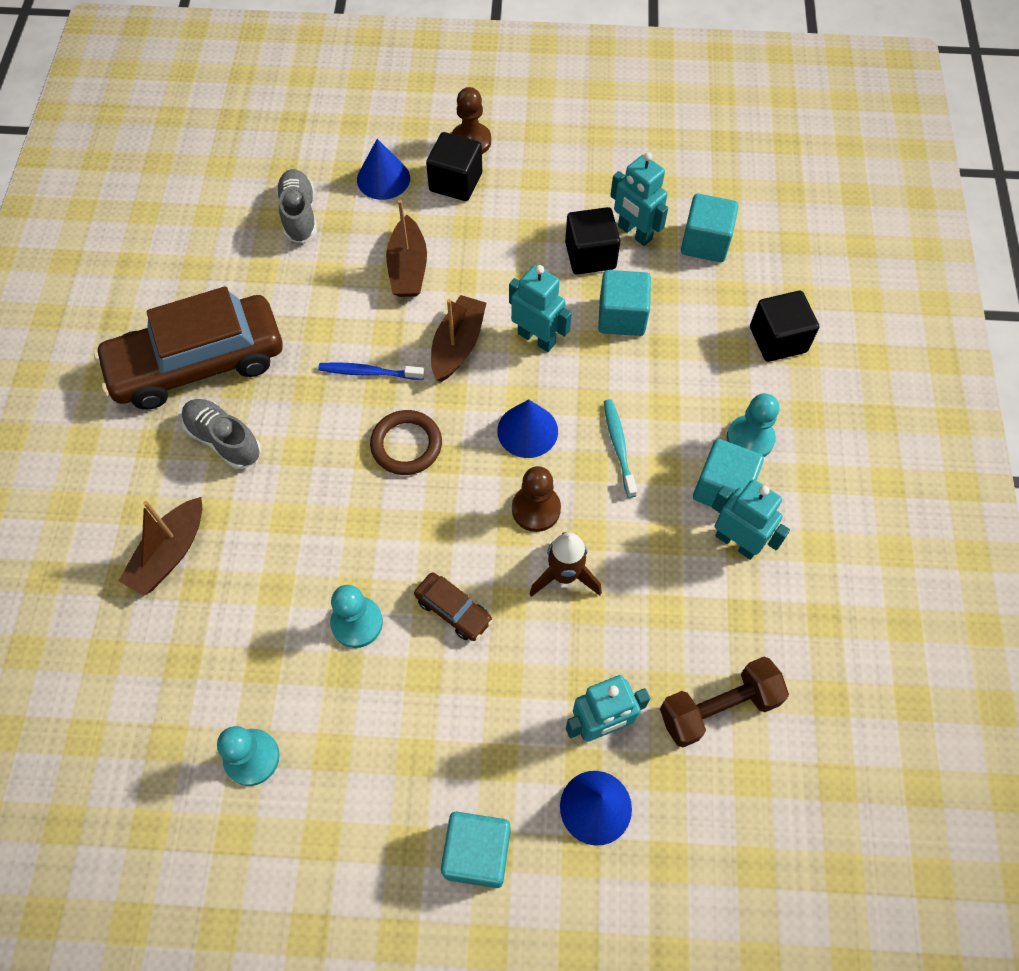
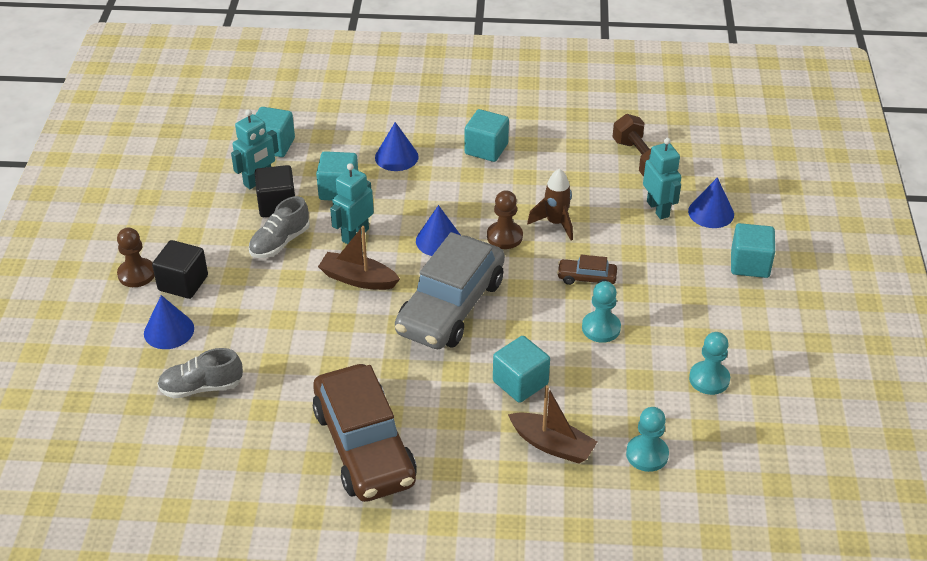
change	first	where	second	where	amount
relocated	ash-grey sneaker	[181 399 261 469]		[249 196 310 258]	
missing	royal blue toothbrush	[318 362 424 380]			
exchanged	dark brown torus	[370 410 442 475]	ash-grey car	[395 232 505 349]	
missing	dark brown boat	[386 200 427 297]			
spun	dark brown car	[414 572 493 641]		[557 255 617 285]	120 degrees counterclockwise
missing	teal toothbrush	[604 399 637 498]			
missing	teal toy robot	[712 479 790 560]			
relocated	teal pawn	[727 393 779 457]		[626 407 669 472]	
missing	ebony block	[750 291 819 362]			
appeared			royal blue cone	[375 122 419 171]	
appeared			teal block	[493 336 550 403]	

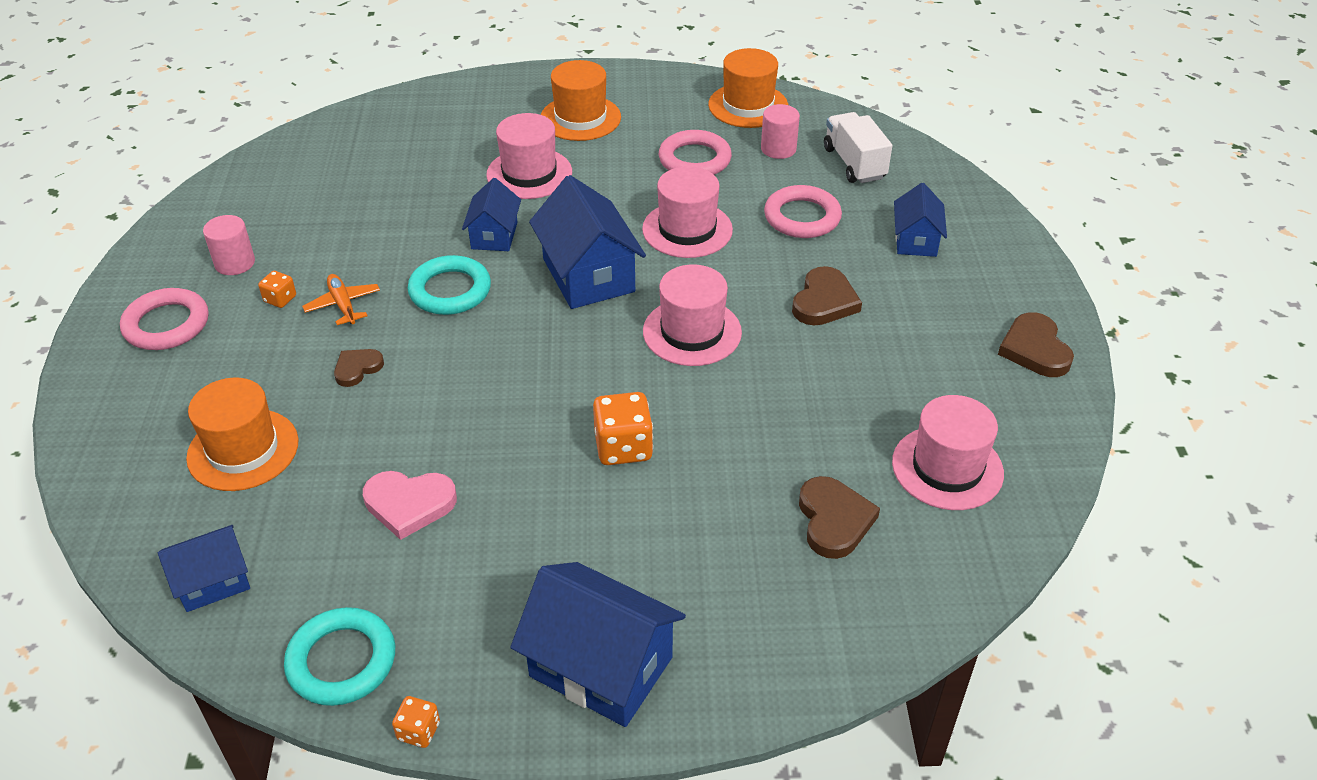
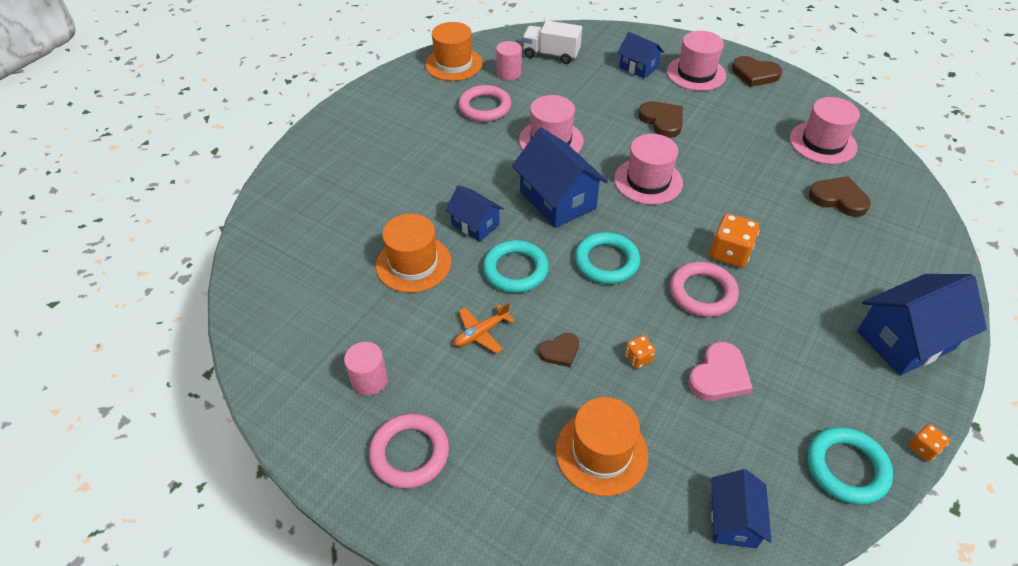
change	first	where	second	where	amount
relocated	orange game die	[258 271 296 308]		[625 335 656 369]	
spun	orange toy plane	[302 274 380 325]		[454 303 515 353]	45 degrees counterclockwise
spun	dark brown heart shape	[334 349 384 387]		[538 333 579 367]	105 degrees counterclockwise
relocated	pink tall hat	[486 113 572 199]		[667 31 726 91]	
spun	royal blue toy house	[529 175 646 309]		[512 128 608 228]	45 degrees clockwise
relocated	orange tall hat	[541 60 621 141]		[376 214 451 293]	
relocated	pink torus	[764 185 842 238]		[670 262 739 317]	
appeared			teal torus	[575 232 640 284]	

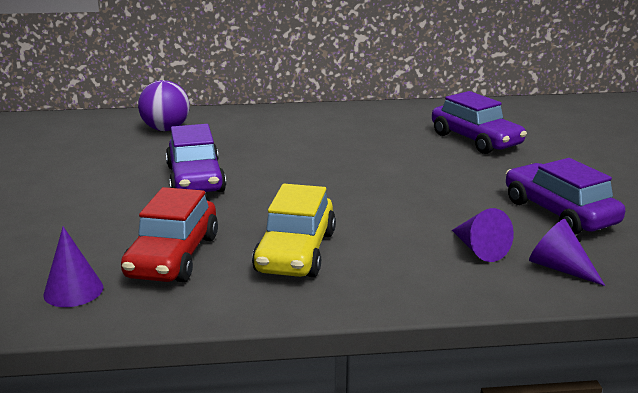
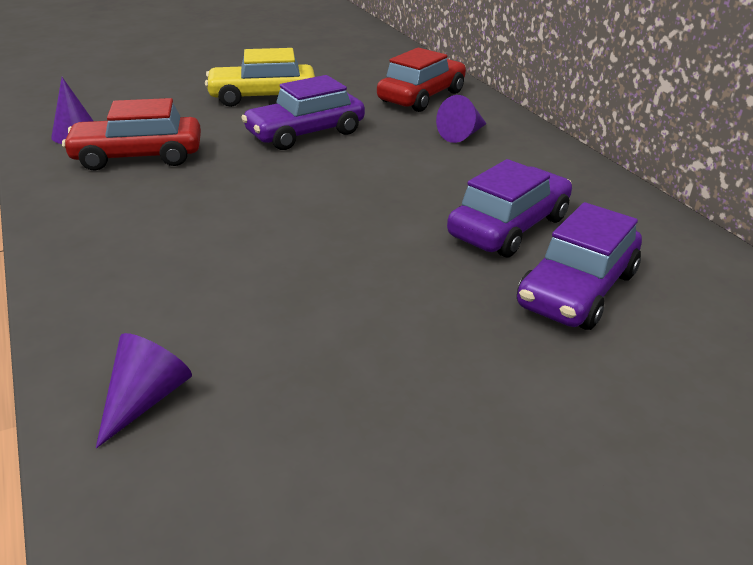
change	first	where	second	where	amount
exchanged	royal purple play ball	[138 80 190 131]	scarlet car	[377 48 466 112]	
relocated	bright yellow car	[252 184 336 277]		[205 48 315 107]	
relocated	royal purple cone	[452 208 514 262]		[436 95 487 143]	
relocated	royal purple car	[506 158 625 235]		[447 159 572 257]	

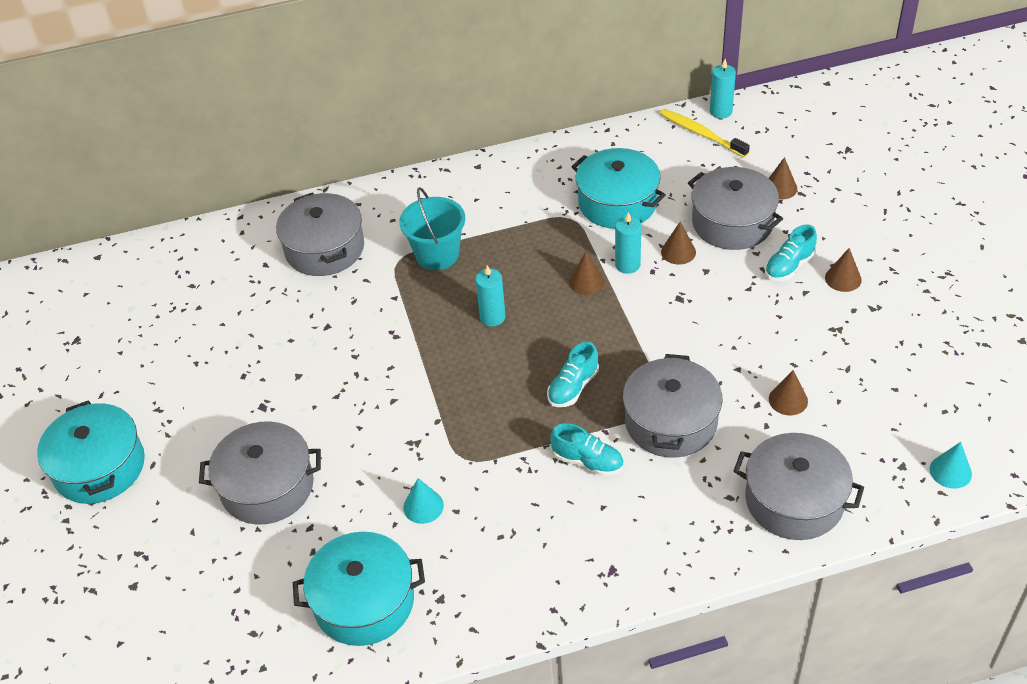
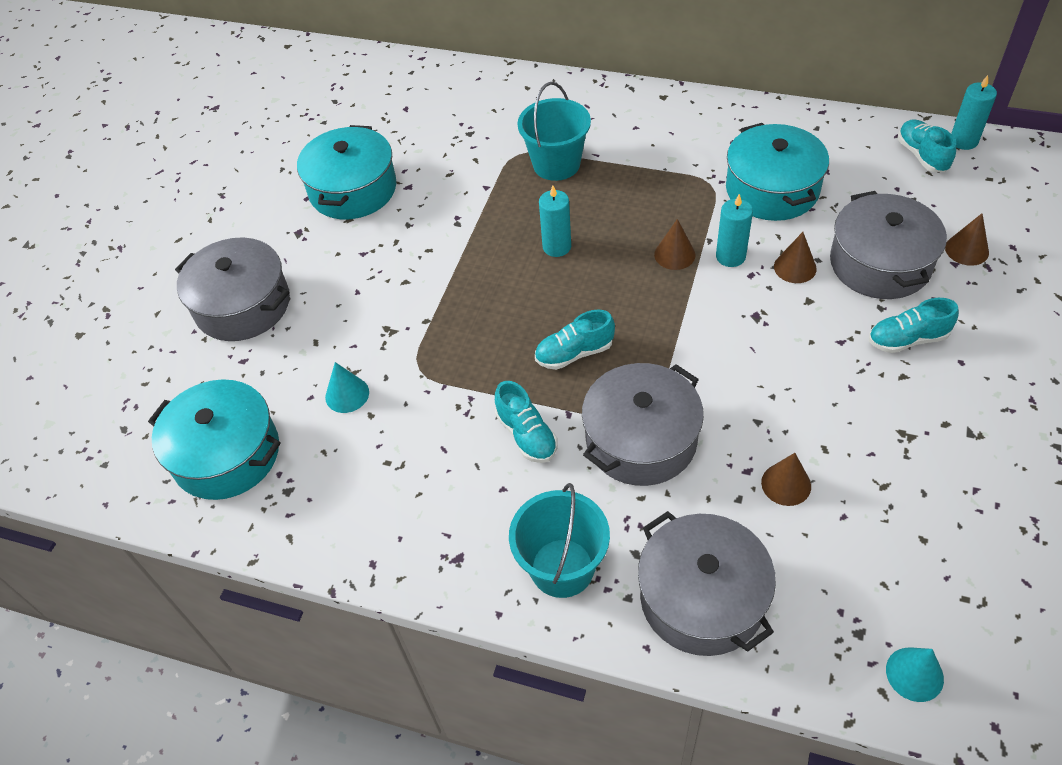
change	first	where	second	where	amount
relocated	teal stockpot	[37 400 145 504]		[297 125 396 219]	
missing	ash-grey stockpot	[276 192 364 276]			
exchanged	bright yellow toothbrush	[660 109 750 157]	teal sneaker	[898 119 956 172]	
missing	dark brown cone	[825 248 862 292]			
appeared			teal bucket	[509 483 610 598]	

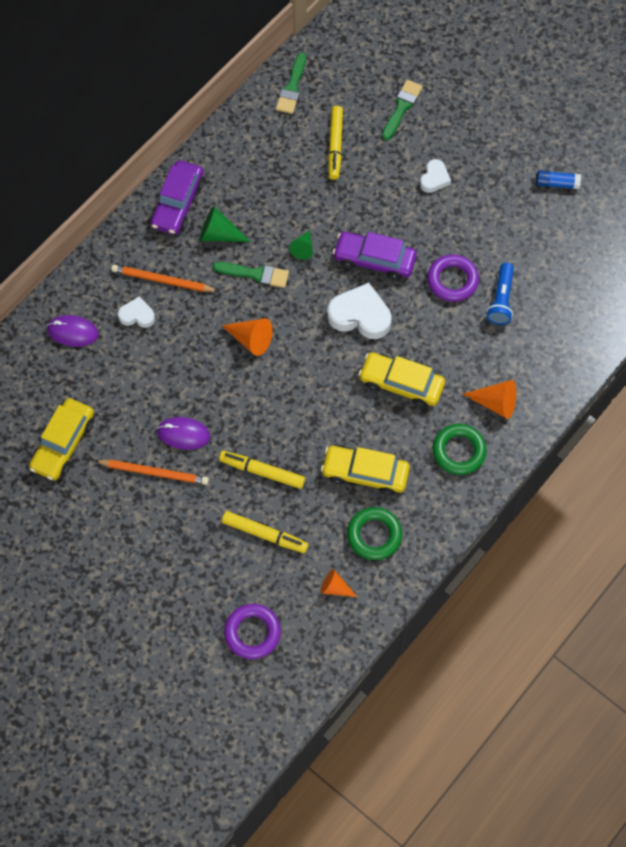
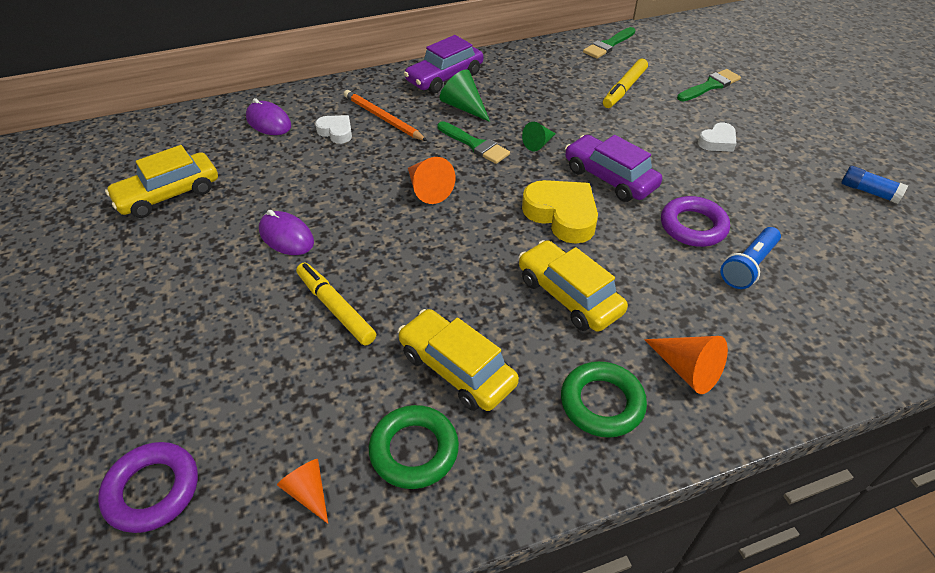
change	first	where	second	where	amount
missing	orange pencil	[95 460 209 485]			
missing	bright yellow felt pen	[222 511 308 553]			
colour	snow-white heart shape	[327 283 392 339]	bright yellow heart shape	[522 180 598 244]	

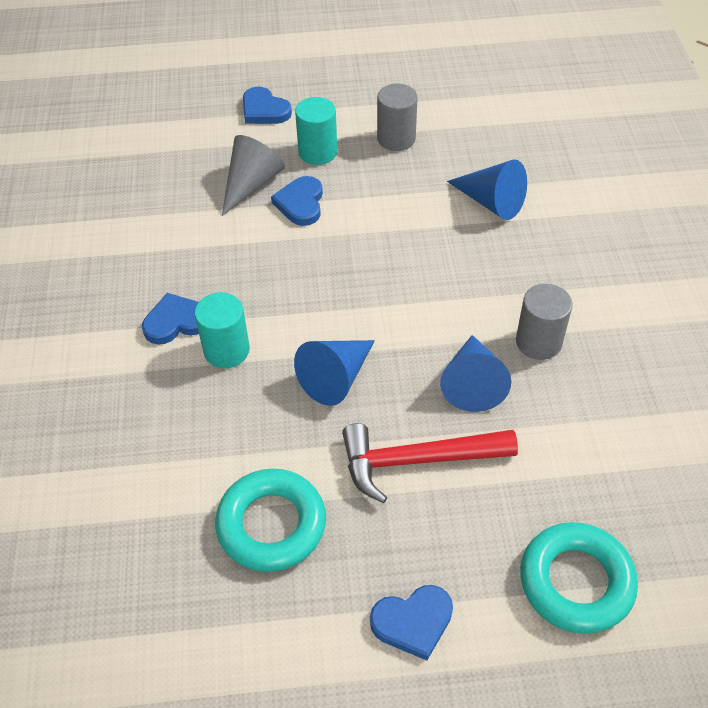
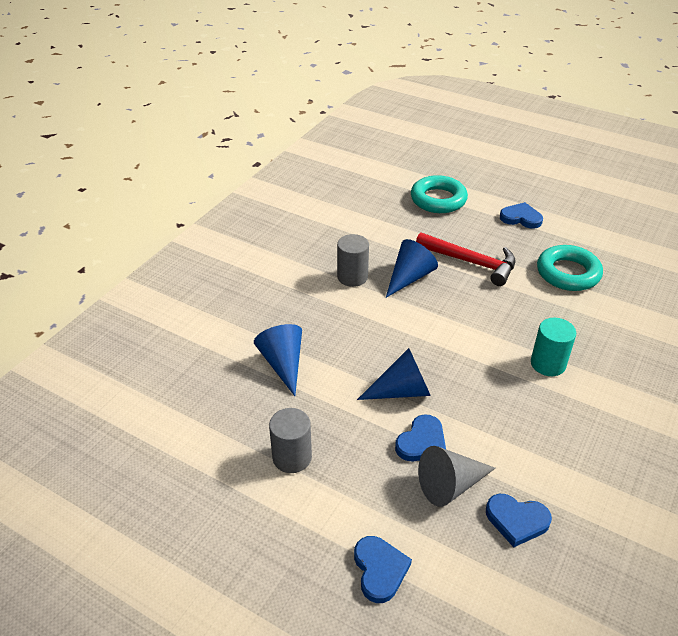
change	first	where	second	where	amount
relocated	royal blue heart shape	[142 293 199 345]		[486 494 552 547]	
relocated	royal blue cone	[294 340 375 406]		[357 348 431 400]	
missing	teal cylinder shape	[295 97 337 165]			

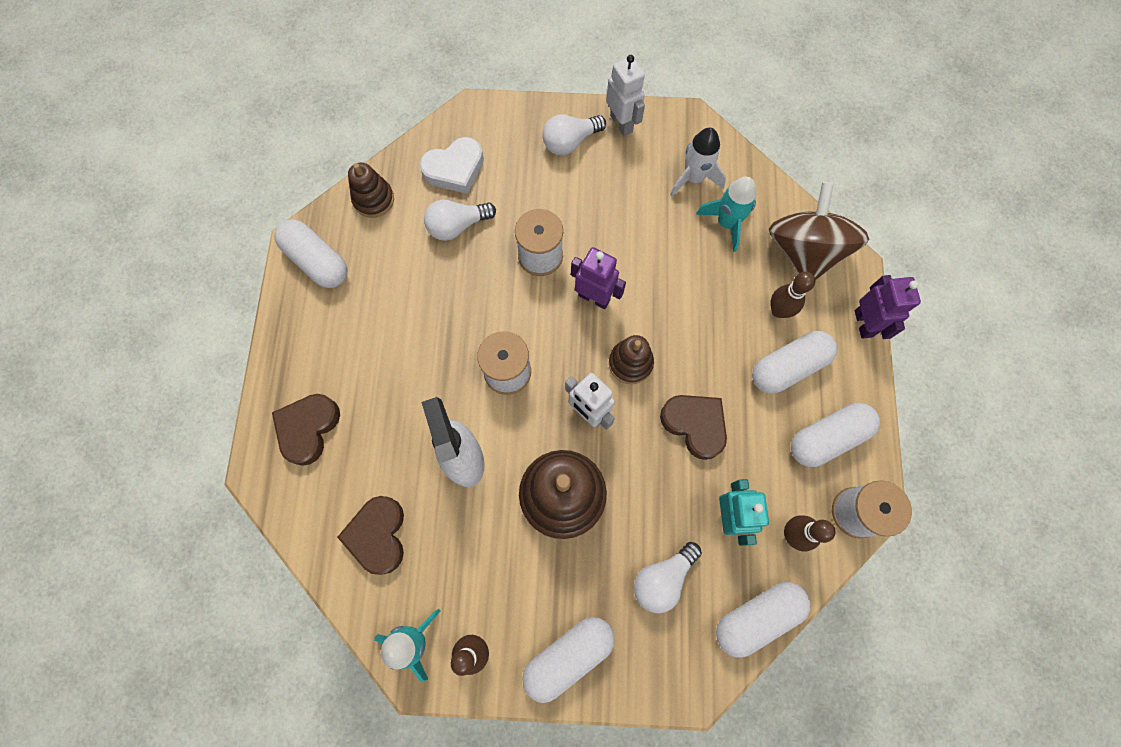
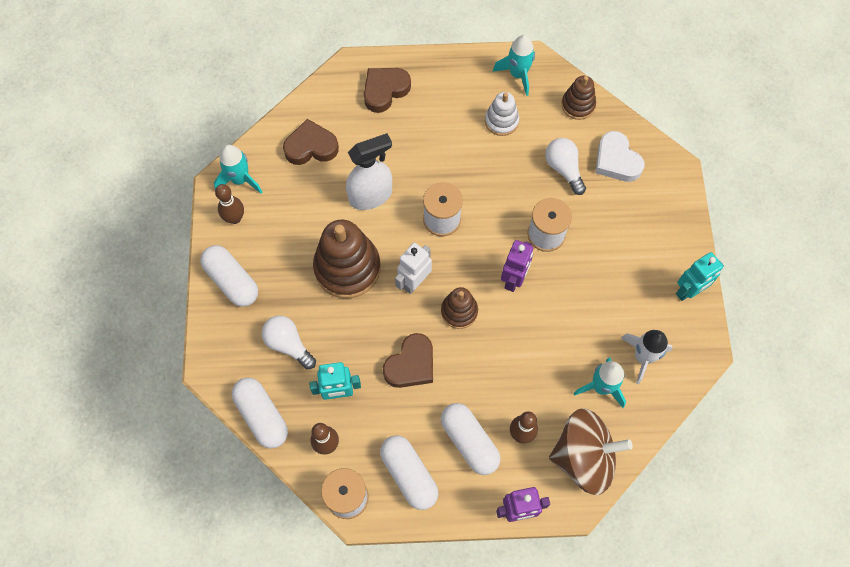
change	first	where	second	where	amount
spun	dark brown heart shape	[272 394 340 466]		[364 68 411 113]	60 degrees counterclockwise
exchanged	snow-white pill shape	[274 219 348 288]	teal toy rocket	[493 35 535 96]	
missing	snow-white light bulb	[542 115 606 155]			
colour	snow-white toy robot	[606 55 645 136]	teal toy robot	[676 252 724 301]	
appeared			snow-white ring stacker	[485 92 519 136]	

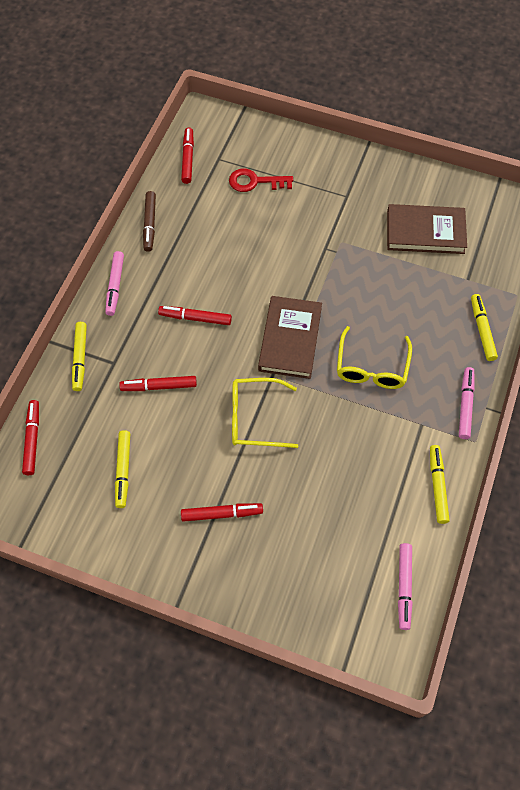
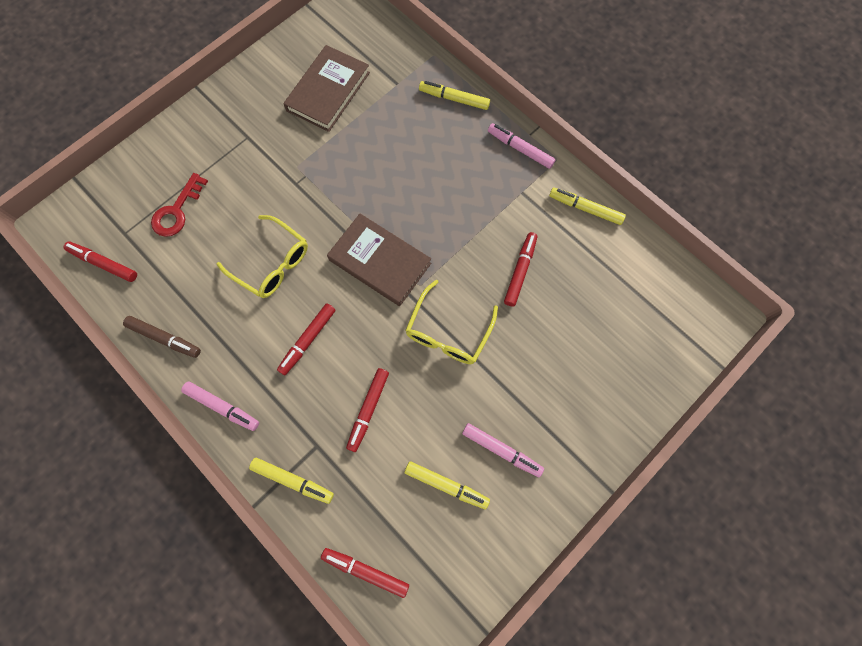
change	first	where	second	where	amount
relocated	scarlet felt pen	[181 503 263 522]		[504 232 537 307]	
relocated	bright yellow eyeglasses	[337 326 412 389]		[216 215 308 298]	
relocated	pink felt pen	[398 543 413 630]		[462 423 544 477]	

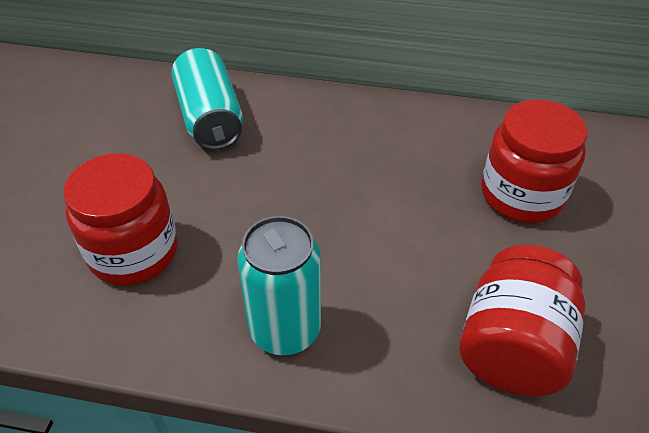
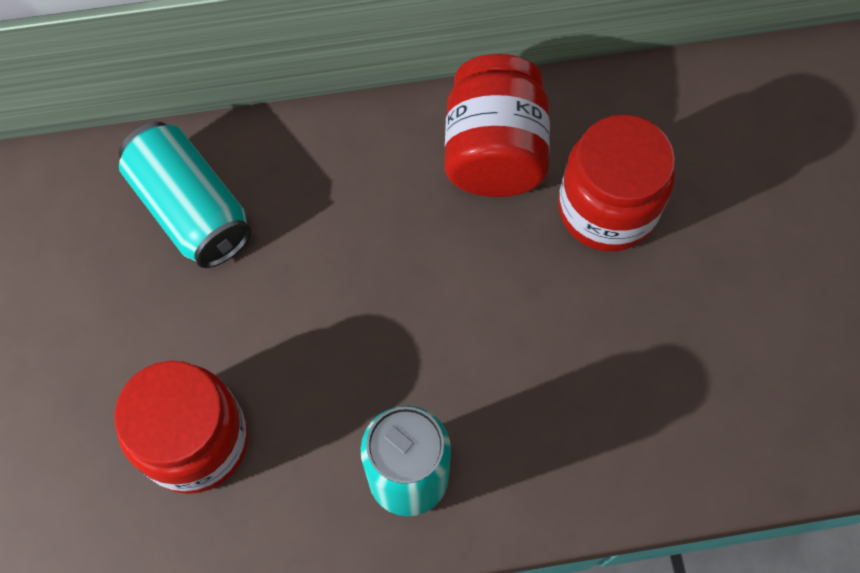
change	first	where	second	where	amount
relocated	scarlet jam jar	[459 245 586 397]		[444 54 550 197]	

